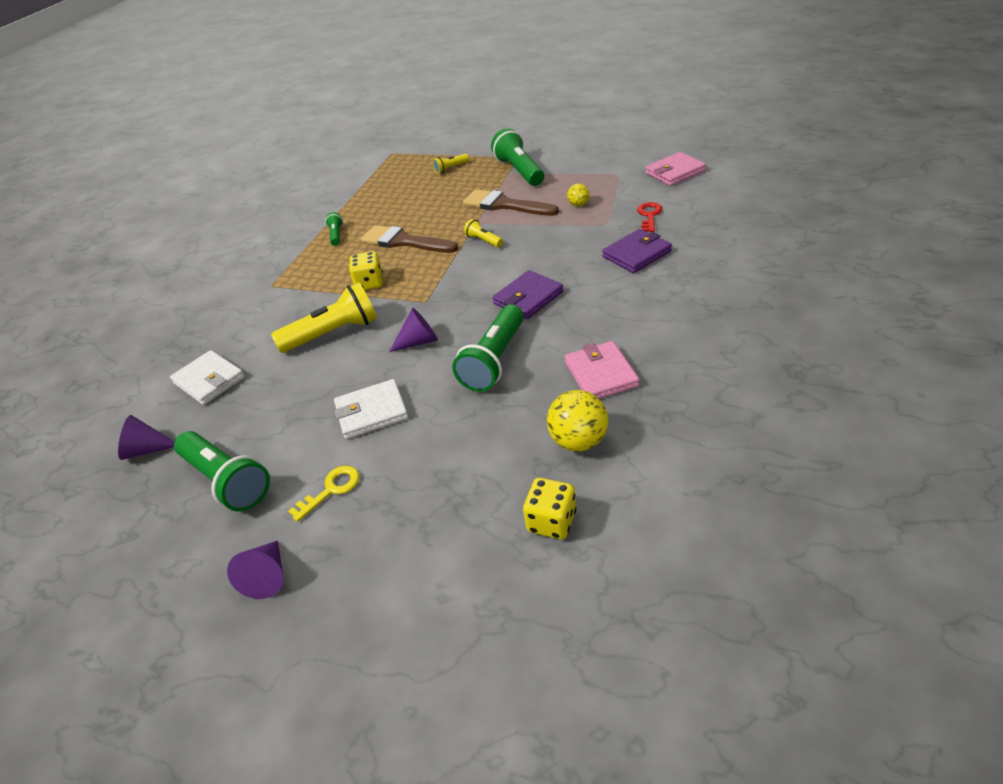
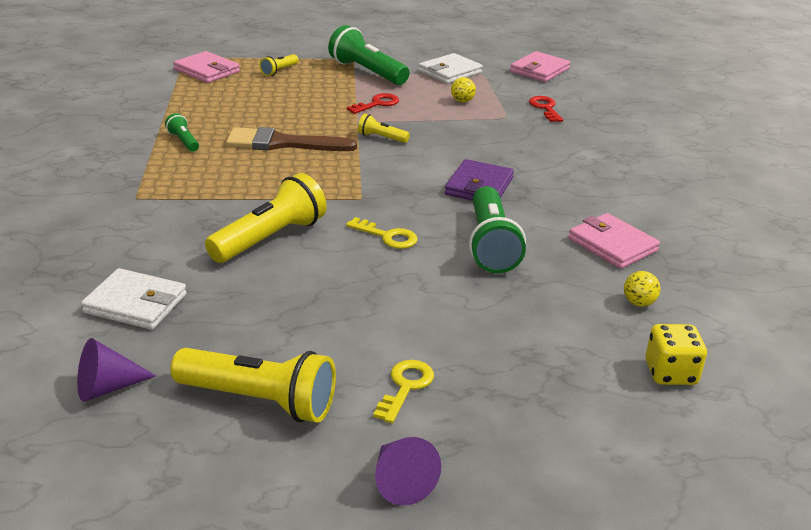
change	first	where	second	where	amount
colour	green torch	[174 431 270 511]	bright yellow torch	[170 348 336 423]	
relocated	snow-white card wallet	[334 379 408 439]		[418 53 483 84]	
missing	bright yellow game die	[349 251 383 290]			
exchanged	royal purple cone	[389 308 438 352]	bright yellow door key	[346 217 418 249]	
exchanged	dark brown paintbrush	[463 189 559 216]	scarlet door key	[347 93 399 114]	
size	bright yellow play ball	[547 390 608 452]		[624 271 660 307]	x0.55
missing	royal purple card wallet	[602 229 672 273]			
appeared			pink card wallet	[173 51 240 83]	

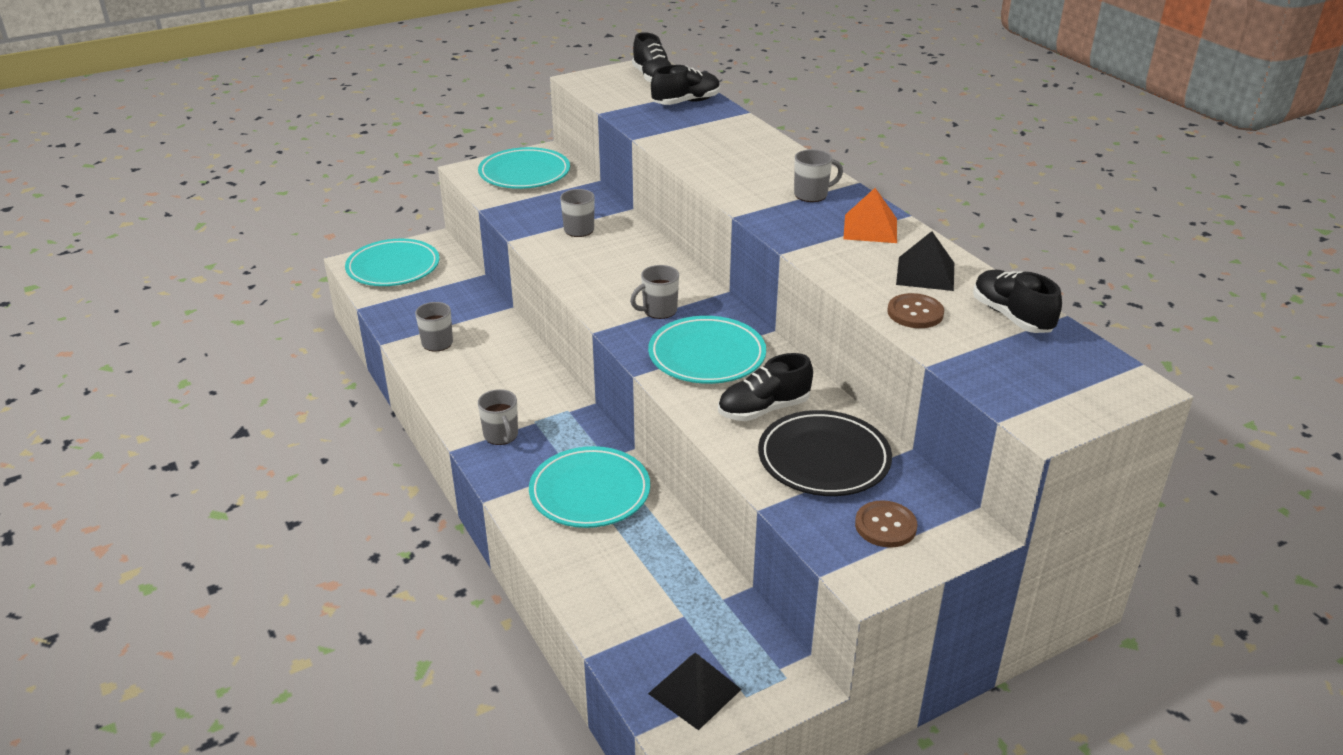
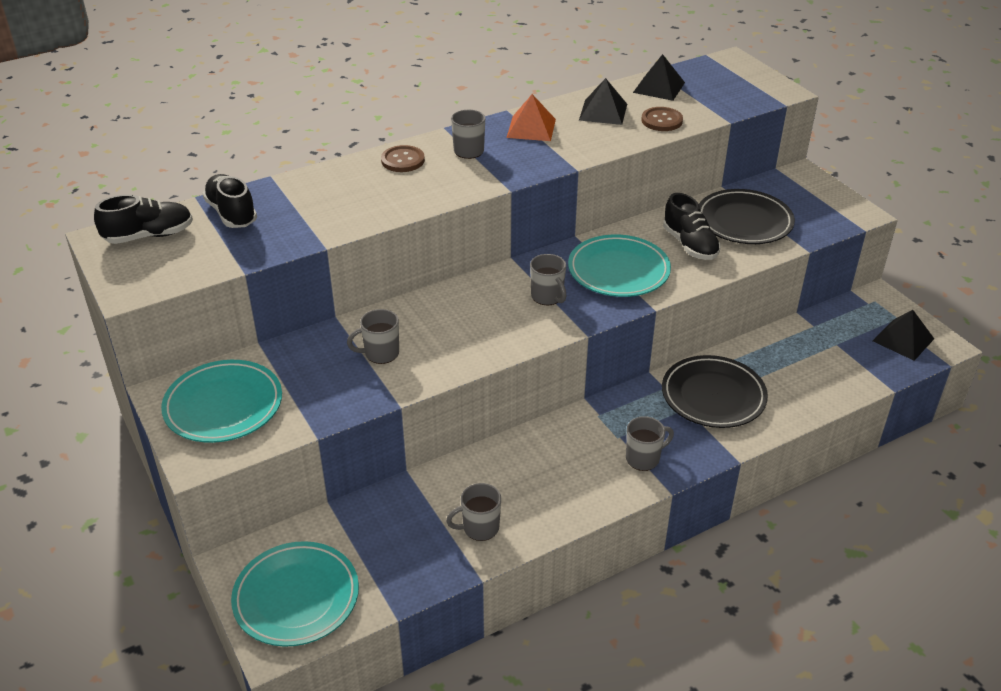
change	first	where	second	where	amount
colour	teal dinner plate	[529 446 650 528]	ebony dinner plate	[662 355 768 428]	
relocated	dark brown sewing button	[855 500 917 548]		[381 145 425 172]	
exchanged	ebony sneaker	[973 270 1062 333]	ebony pyramid shape	[633 54 685 101]	

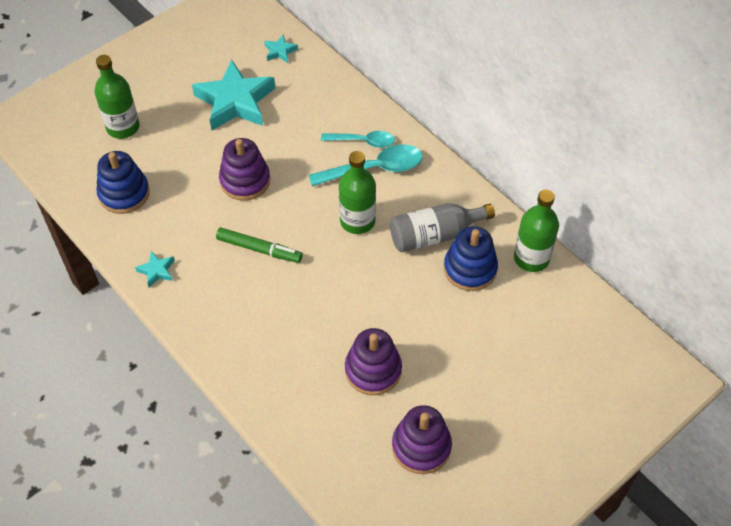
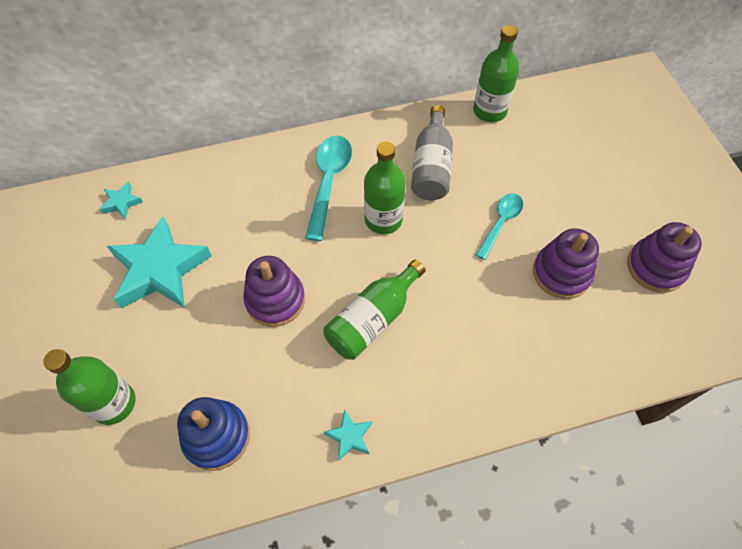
change	first	where	second	where	amount
exchanged	green felt pen	[216 228 302 263]	green drink bottle	[324 260 426 360]	
relocated	teal tablespoon	[321 131 395 148]		[476 193 523 260]	
missing	royal blue ring stacker	[444 226 498 291]			

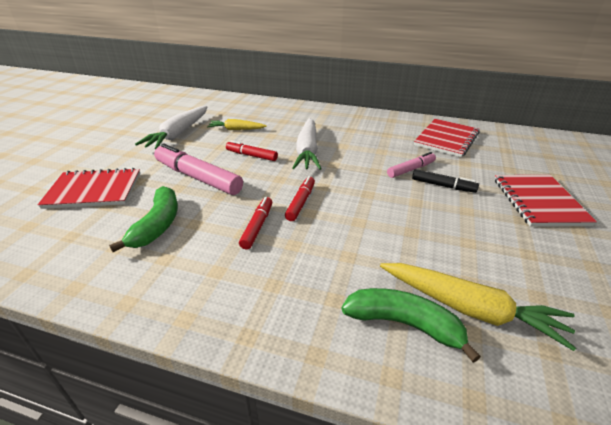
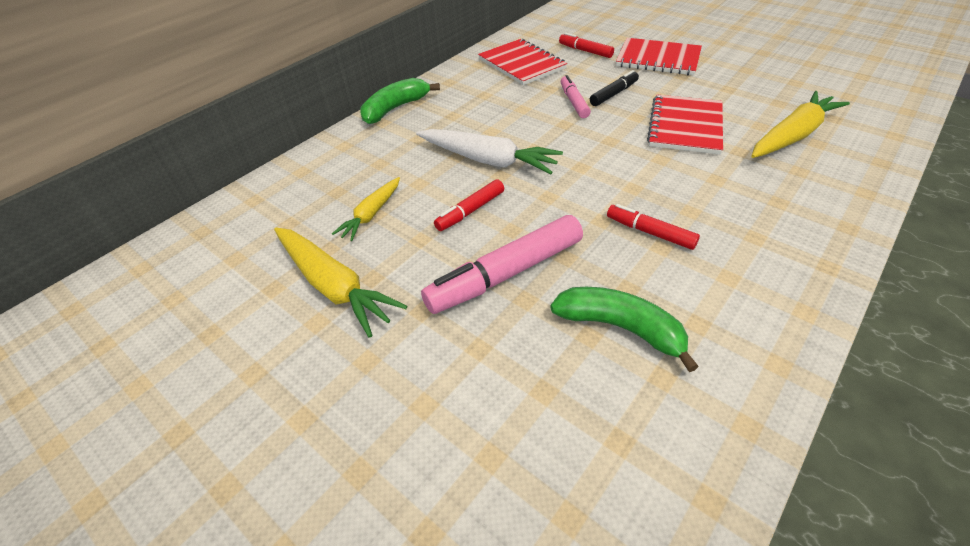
change	first	where	second	where	amount
relocated	scarlet exercise book	[38 168 140 209]		[647 95 723 155]	
colour	snow-white carrot	[135 106 207 150]	bright yellow carrot	[274 227 407 338]	
relocated	scarlet felt pen	[285 176 315 221]		[559 33 614 58]	
relocated	green toy banana	[342 288 481 363]		[360 78 440 124]	

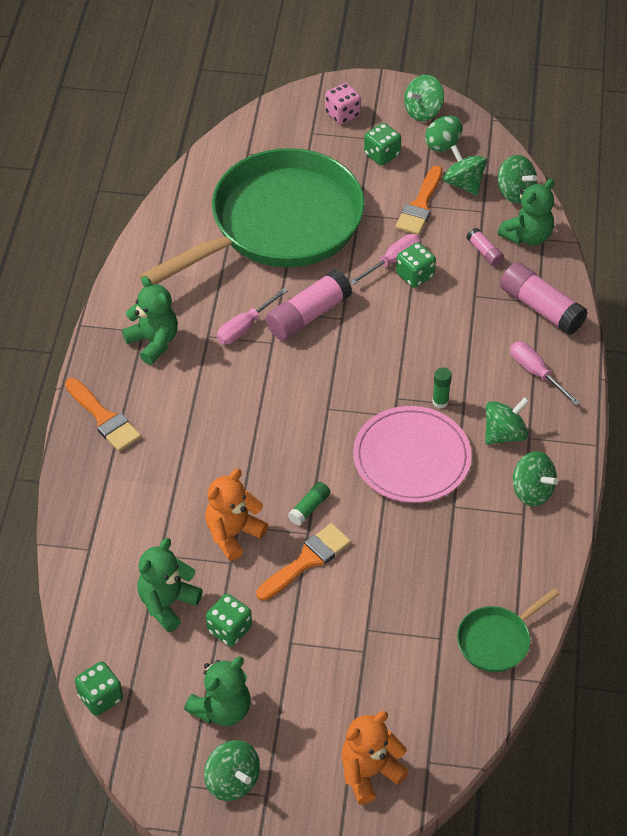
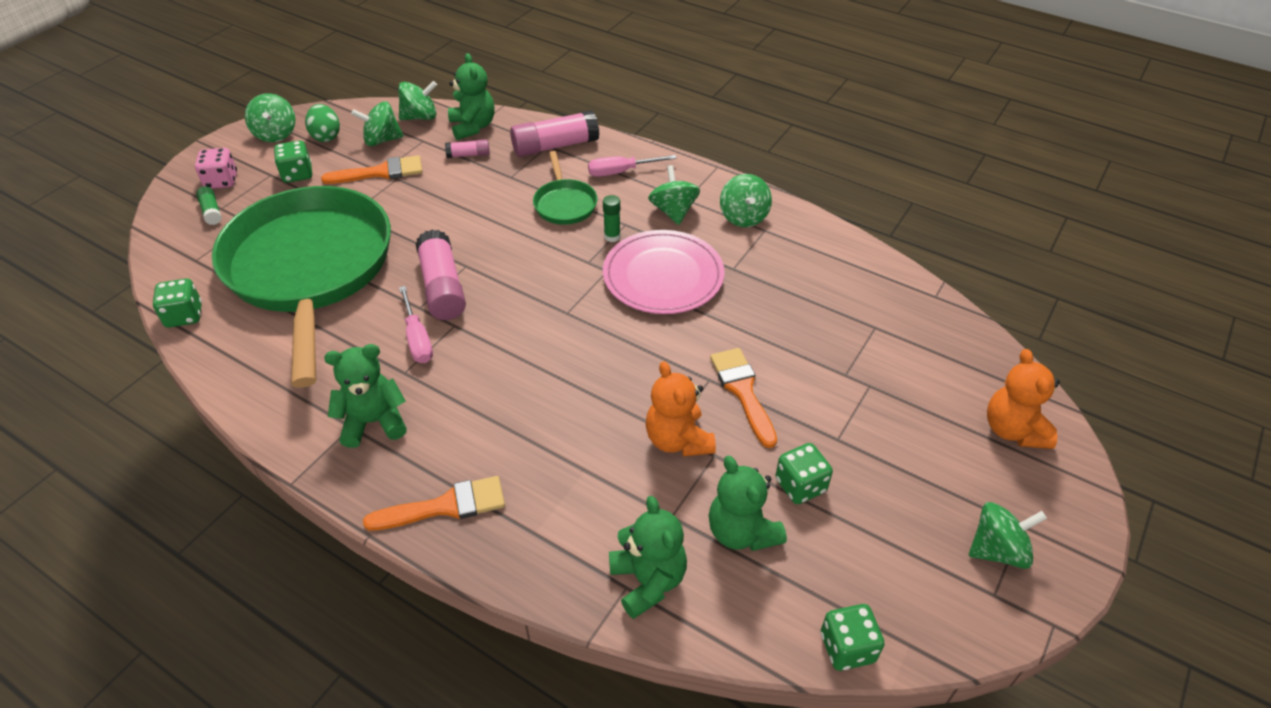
change	first	where	second	where	amount
relocated	green stuffed bear	[184 657 251 726]		[609 496 687 619]	
relocated	green glue	[288 482 331 526]		[196 186 222 225]	
missing	pink screwdriver	[350 234 421 285]			
spun	orange paintbrush	[395 166 442 235]		[321 155 422 184]	60 degrees counterclockwise
relocated	green game die	[396 242 436 288]		[153 278 202 328]	
relocated	green skillet	[457 588 560 672]		[533 151 598 225]	
spun	green whirligig	[512 451 558 506]		[720 174 772 227]	105 degrees clockwise

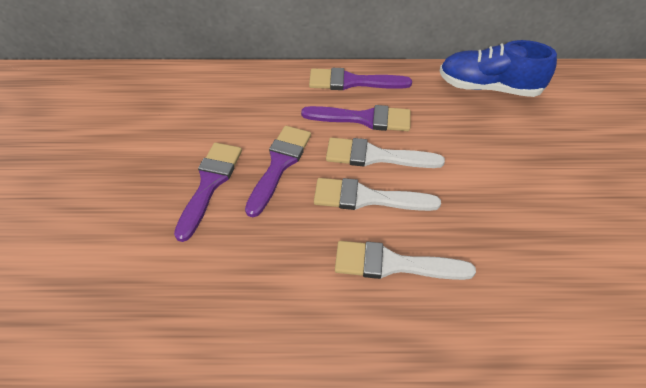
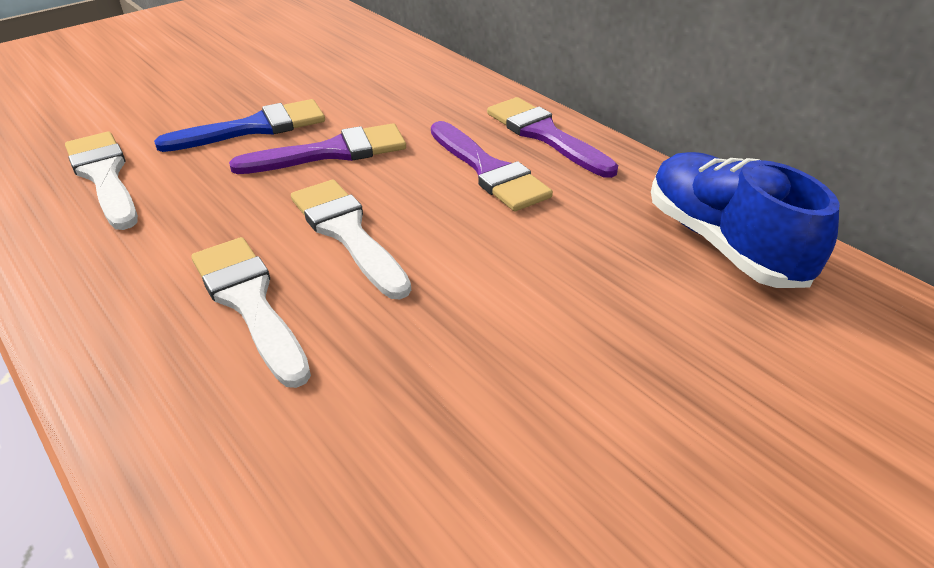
change	first	where	second	where	amount
colour	royal purple paintbrush	[174 142 242 242]	royal blue paintbrush	[154 99 325 152]	
relocated	snow-white paintbrush	[326 137 445 168]		[65 131 138 230]	

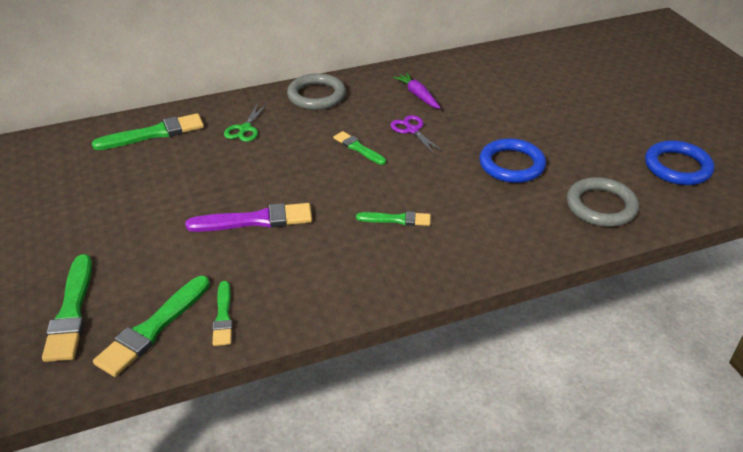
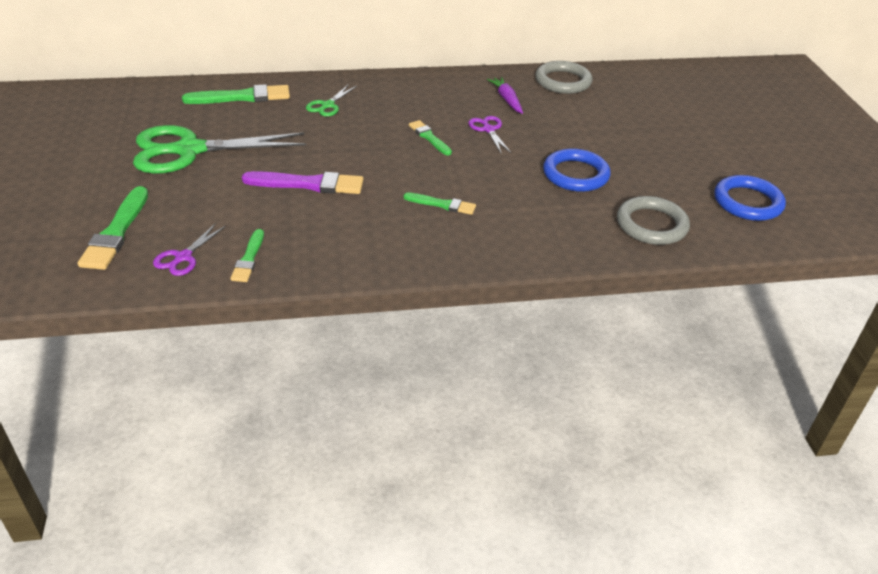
change	first	where	second	where	amount
exchanged	green paintbrush	[93 276 210 377]	royal purple scissors	[153 223 226 276]	
relocated	ash-grey torus	[287 73 346 110]		[535 61 592 94]	
appeared			green scissors	[133 125 306 174]	

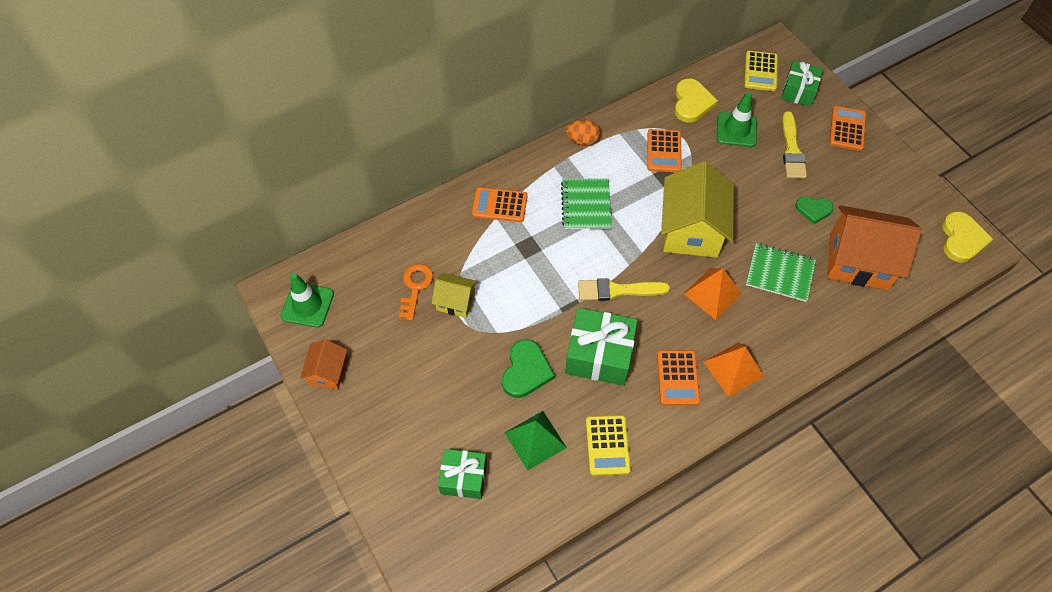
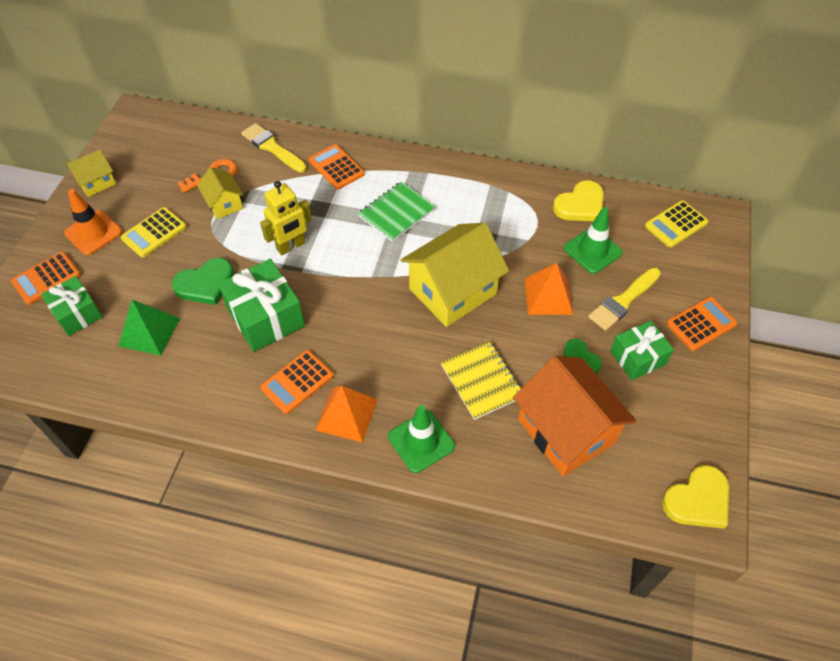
change	first	where	second	where	amount
relocated	green safety cone	[281 273 334 328]		[388 405 455 473]	
colour	orange toy house	[300 339 347 389]	bright yellow toy house	[67 149 116 197]	
missing	orange egg shape	[566 120 600 146]			
relocated	bright yellow paintbrush	[578 278 670 301]		[241 123 307 172]	
relocated	bright yellow adding machine	[586 415 631 476]		[121 207 186 258]	
relocated	orange adding machine	[647 129 682 172]		[11 252 81 305]	
relocated	orange pyramid shape	[684 268 742 320]		[525 263 573 315]	
colour	green exercise book	[746 243 816 302]	bright yellow exercise book	[441 341 521 420]	
relocated	green wrapped gift	[781 61 823 107]		[610 321 674 380]	
appeared			orange safety cone	[64 189 122 255]	
appeared			bright yellow toy robot	[260 181 312 255]	

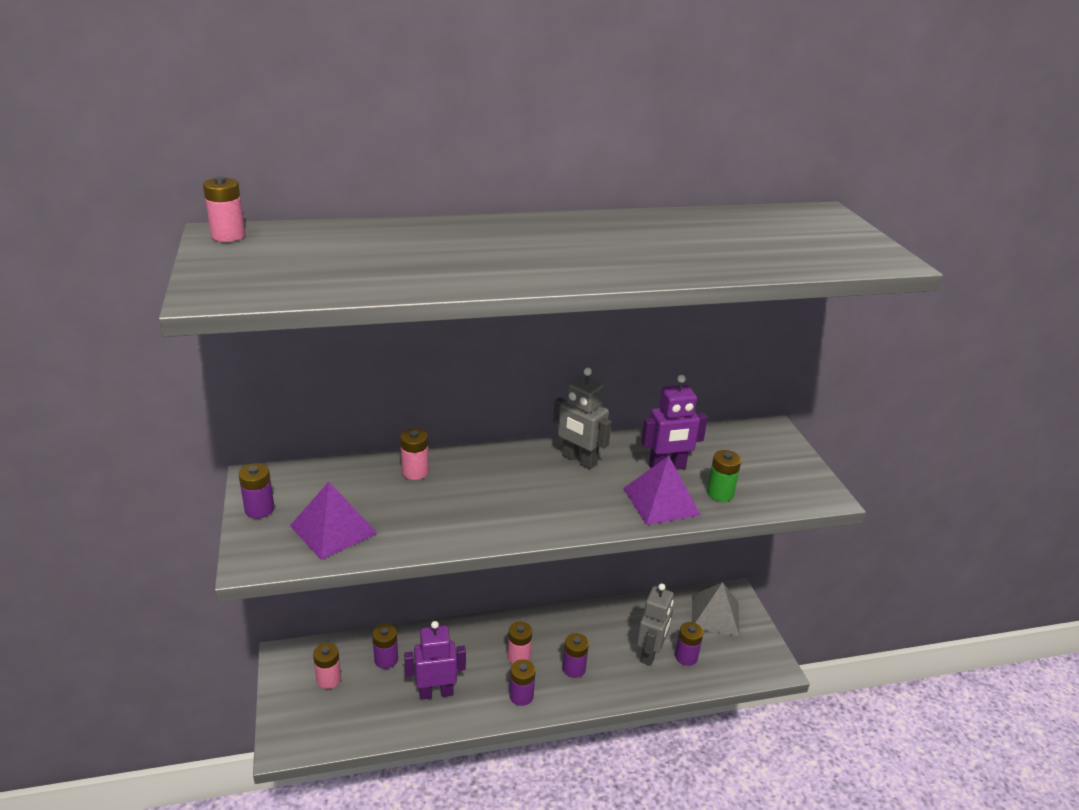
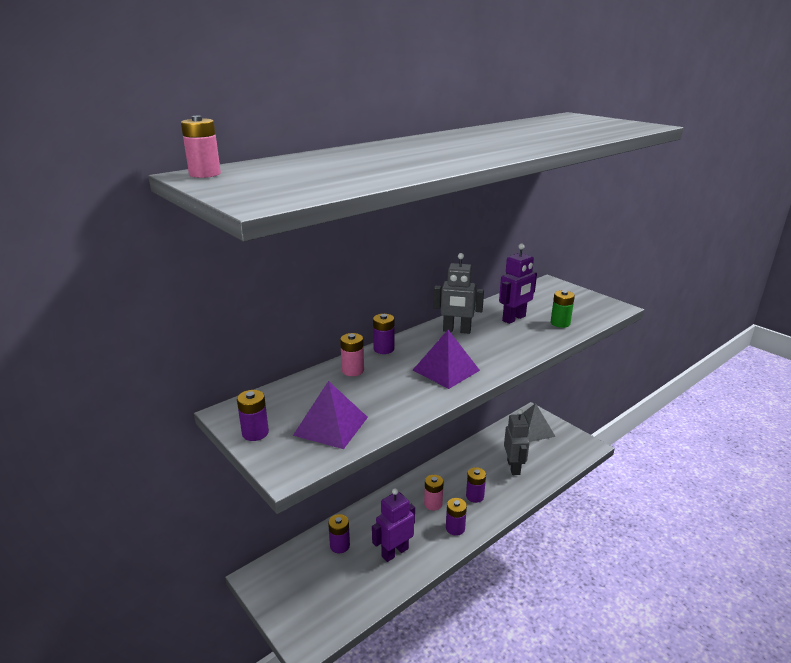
change	first	where	second	where	amount
missing	pink power cell	[313 643 341 689]			
relocated	royal purple pyramid shape	[623 456 701 525]		[413 330 480 389]	
relocated	royal purple power cell	[675 622 703 666]		[373 314 394 354]	

